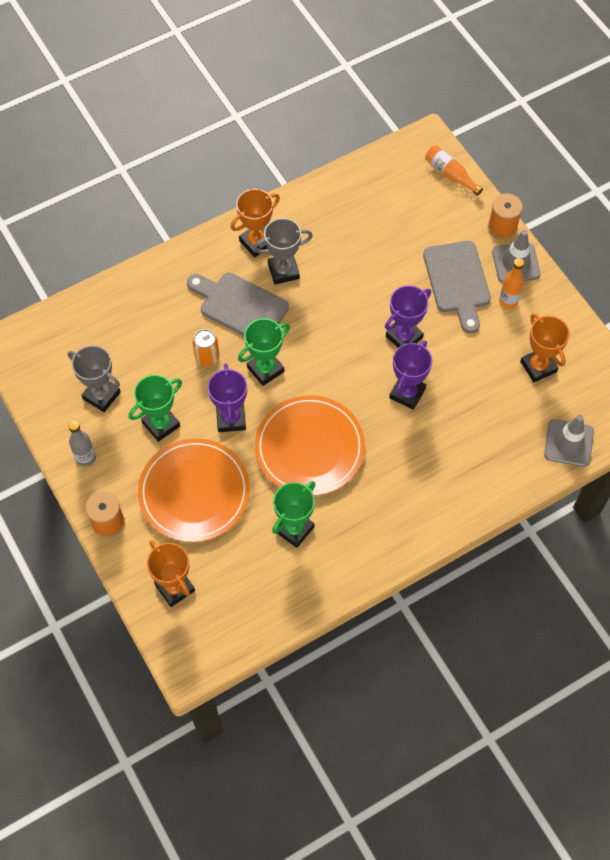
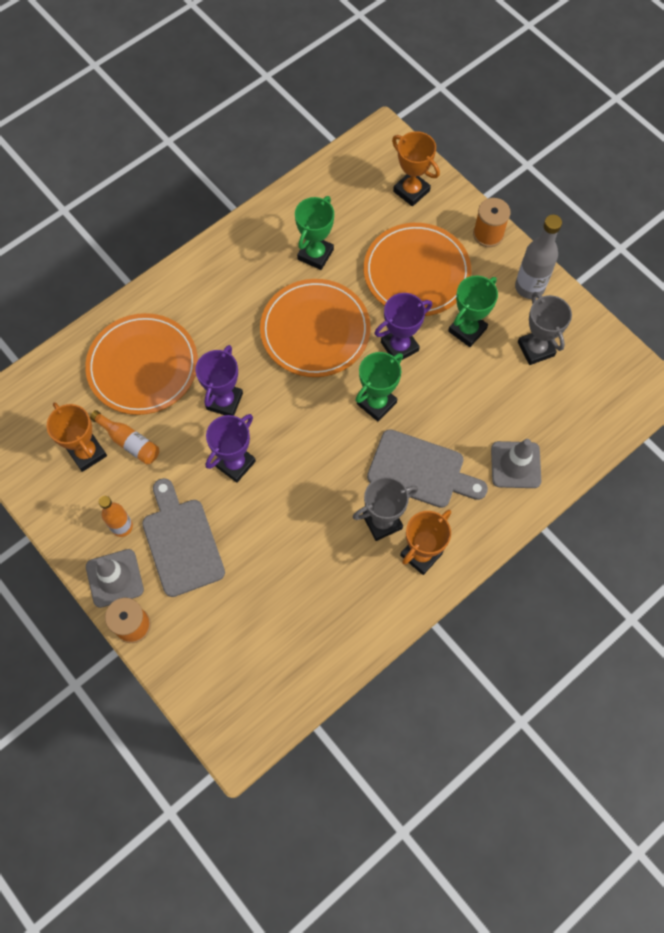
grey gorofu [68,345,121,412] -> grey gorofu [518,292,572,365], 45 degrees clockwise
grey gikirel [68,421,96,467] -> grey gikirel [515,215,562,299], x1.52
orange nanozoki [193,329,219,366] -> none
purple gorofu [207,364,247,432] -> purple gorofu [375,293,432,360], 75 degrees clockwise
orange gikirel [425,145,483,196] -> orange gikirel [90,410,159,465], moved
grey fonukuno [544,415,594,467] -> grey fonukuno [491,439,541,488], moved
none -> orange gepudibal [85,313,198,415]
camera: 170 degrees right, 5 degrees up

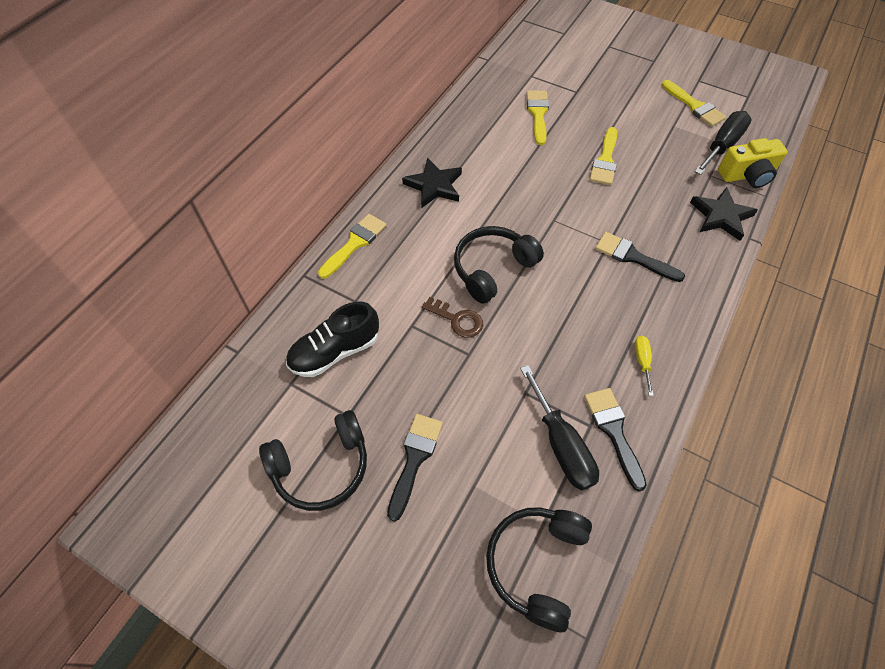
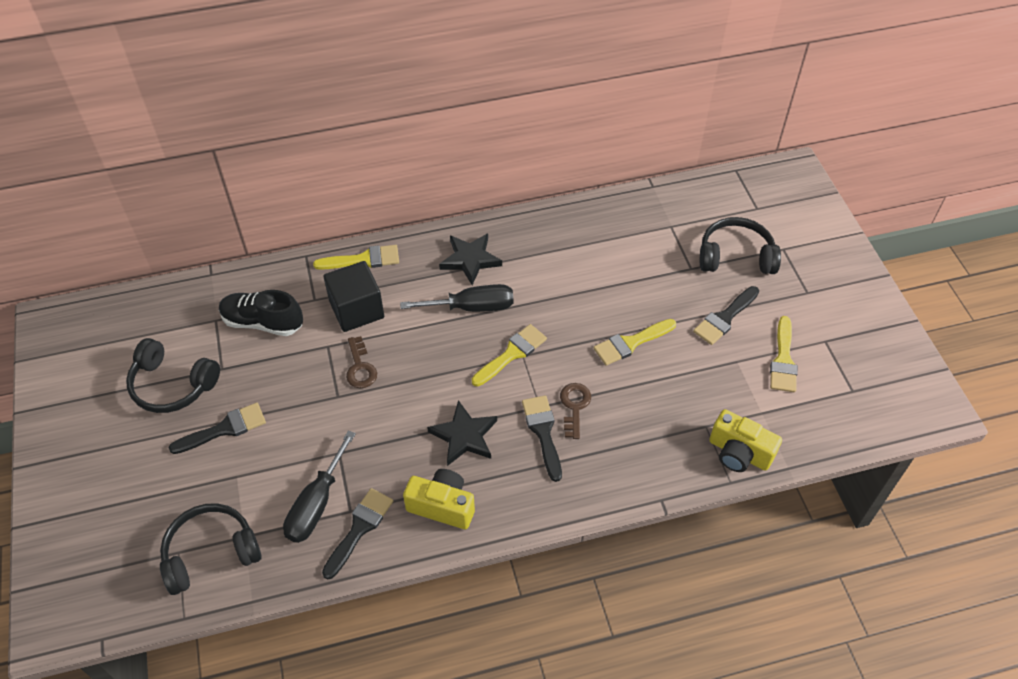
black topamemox [454,226,544,304] -> black topamemox [700,217,781,274], moved
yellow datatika [527,90,549,145] -> yellow datatika [472,324,547,386], moved
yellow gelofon [634,336,654,396] -> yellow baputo [403,469,475,529]
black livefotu [690,187,758,241] -> black livefotu [427,400,497,466], moved
black gelofon [694,111,752,175] -> black gelofon [400,284,514,312], moved
none -> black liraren [323,261,384,332]
none -> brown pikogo [560,383,591,439]
none -> black datatika [693,286,759,345]
camera: 45 degrees right, 5 degrees down

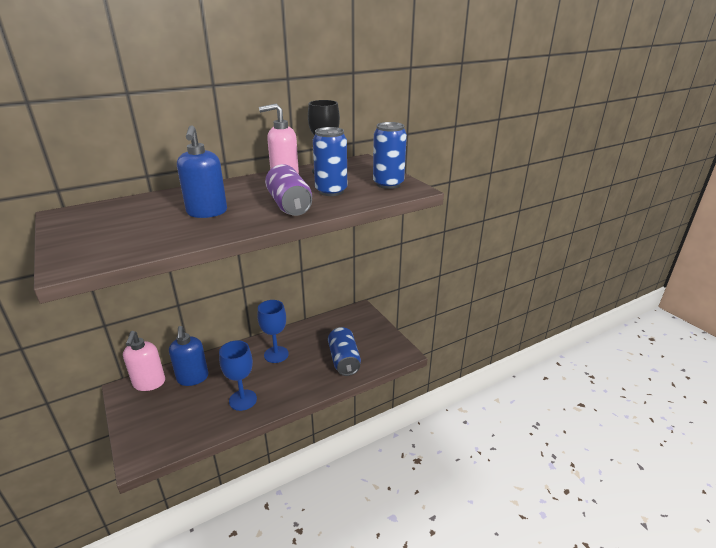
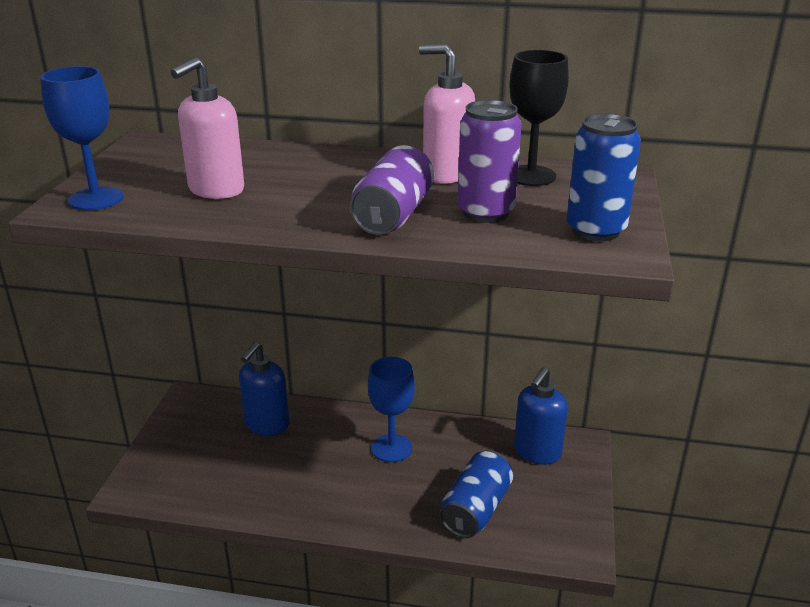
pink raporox [123,331,165,391] -> pink raporox [171,57,244,199], moved
blue raporox [177,125,227,218] -> blue raporox [514,367,568,465], moved
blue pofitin [219,340,257,411] -> blue pofitin [40,66,123,210], moved
blue nanozoki [313,127,347,196] -> purple nanozoki [457,100,521,223]
camera: 40 degrees right, 0 degrees up

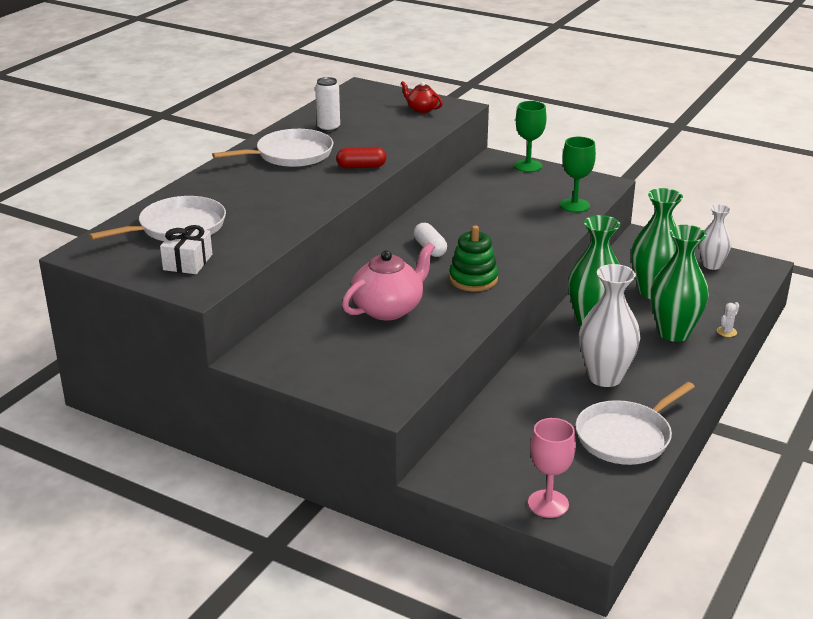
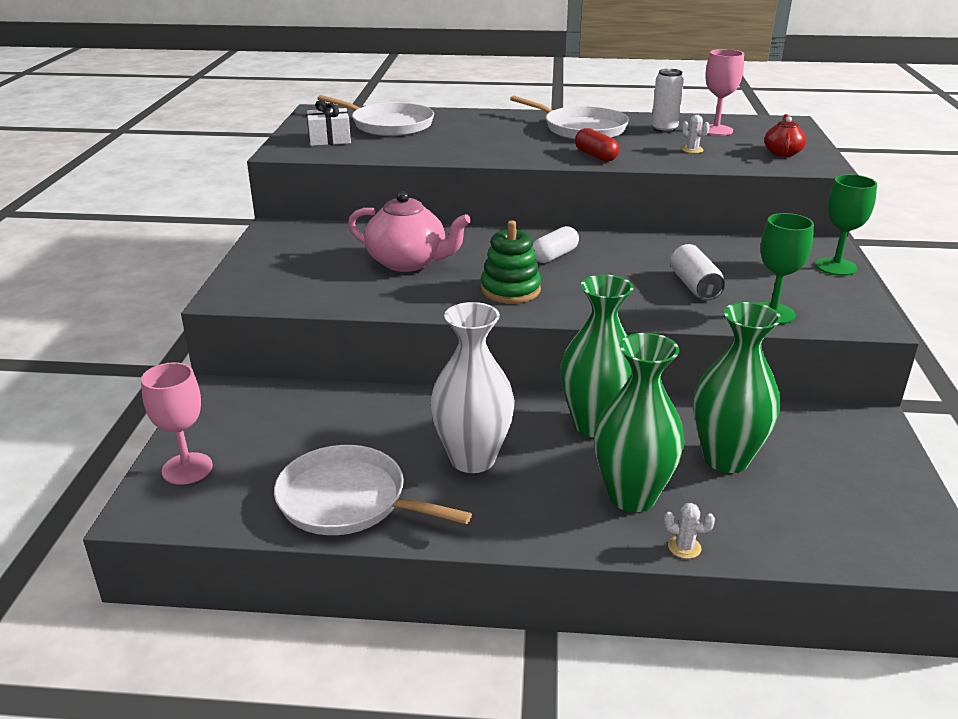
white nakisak [699,204,732,270] -> none
none -> white nanozoki [670,244,725,300]
none -> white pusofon [682,115,710,153]
none -> pink pofitin [702,49,744,136]
camera: 65 degrees right, 0 degrees up

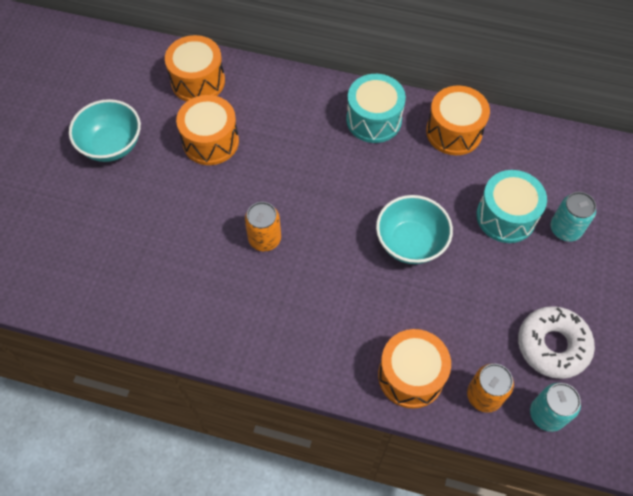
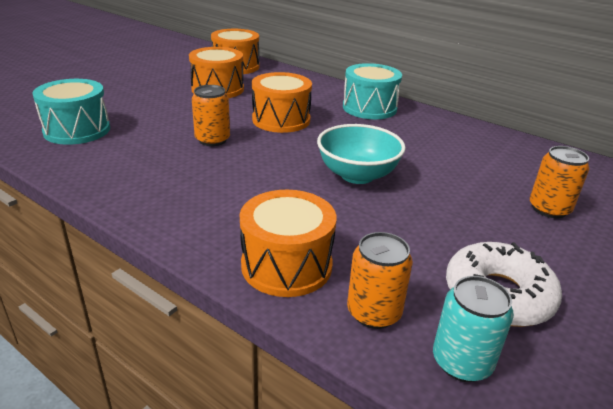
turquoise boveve [69,99,141,162] -> none
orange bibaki [426,85,490,155] -> orange bibaki [252,72,312,133], moved
turquoise bibaki [476,170,547,243] -> turquoise bibaki [32,79,110,145], moved
turquoise nanozoki [550,192,596,241] -> orange nanozoki [530,146,589,218]
camera: 20 degrees right, 30 degrees down

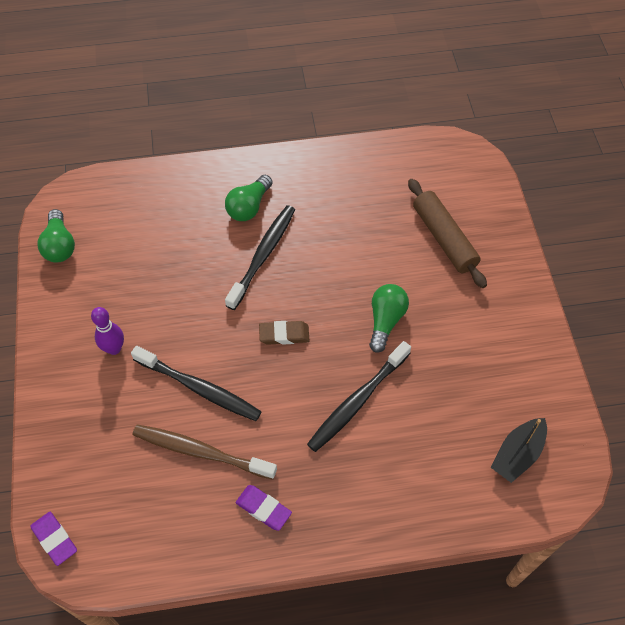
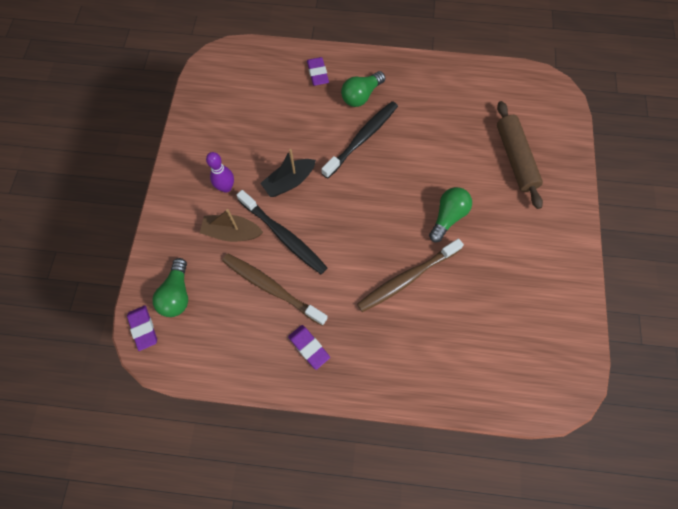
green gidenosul [37,209,75,263] -> green gidenosul [152,258,188,317], moved
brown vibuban [259,321,310,345] -> none
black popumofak [307,341,411,452] -> brown popumofak [357,238,464,312]
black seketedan [491,418,547,483] -> black seketedan [260,149,316,197], moved
none -> brown seketedan [200,209,263,242]
none -> purple vibuban [307,57,329,86]
camera: 15 degrees right, 10 degrees up

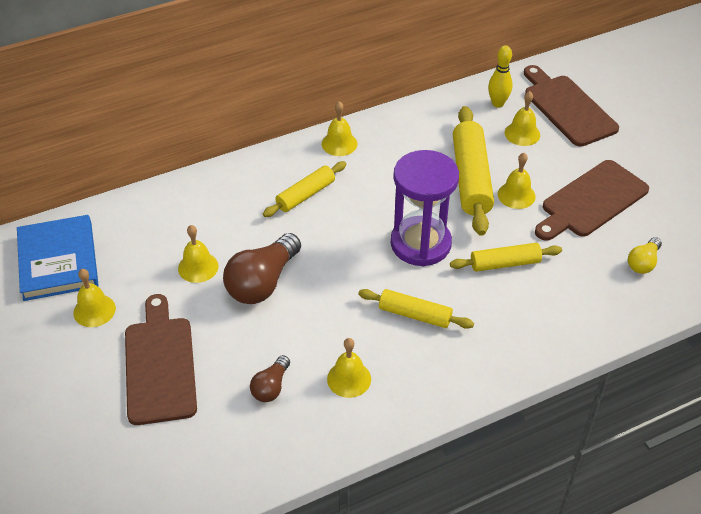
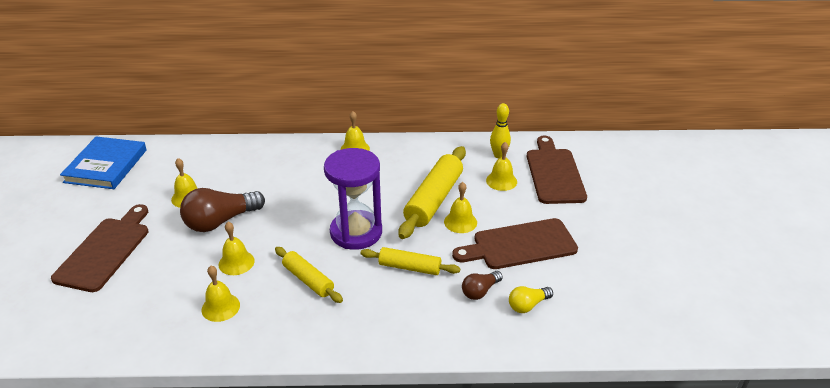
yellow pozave [73,269,116,327] -> yellow pozave [219,222,255,275], moved
brown gidenosul [250,355,290,402] -> brown gidenosul [462,271,503,300], moved
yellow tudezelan [263,161,347,217] -> none
camera: 25 degrees right, 10 degrees down

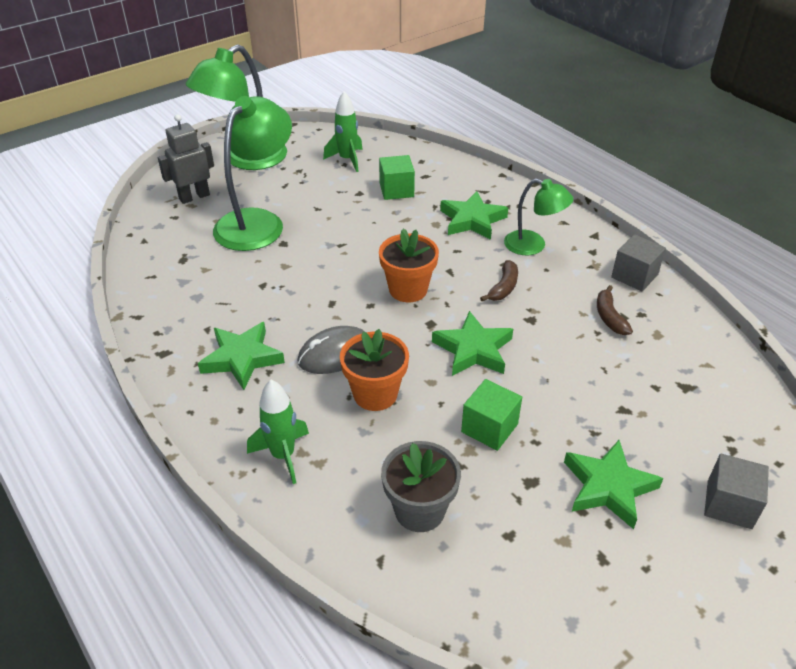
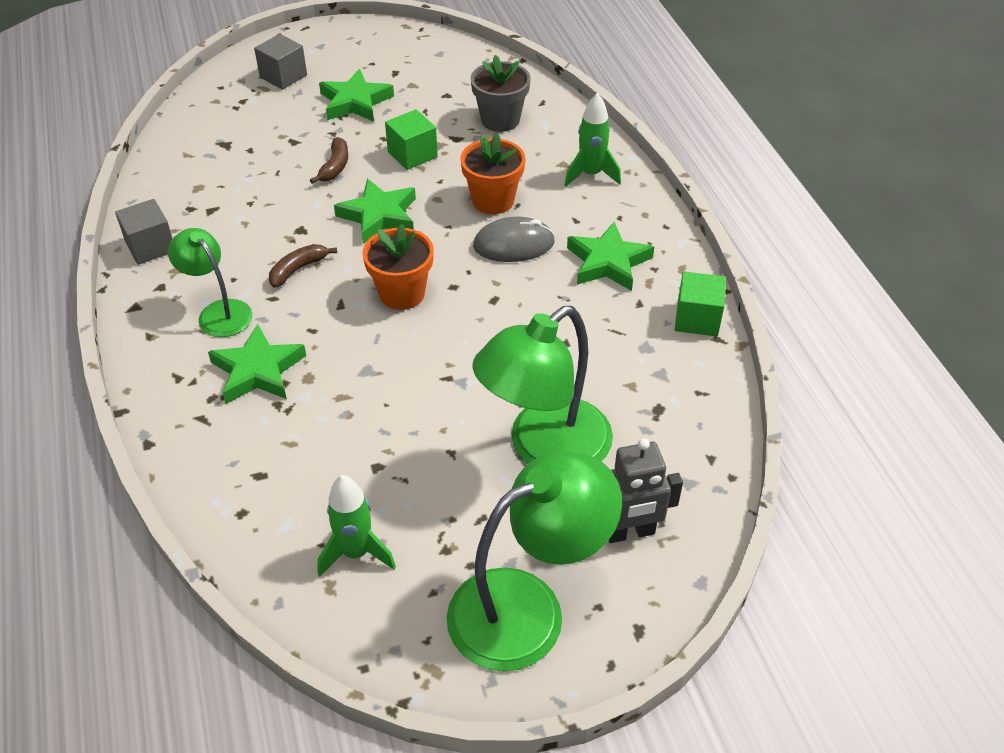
green liraren [379,155,415,200] -> green liraren [675,271,726,336], moved
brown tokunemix [597,285,633,335] -> brown tokunemix [310,137,348,184], moved
camera: 160 degrees left, 5 degrees up

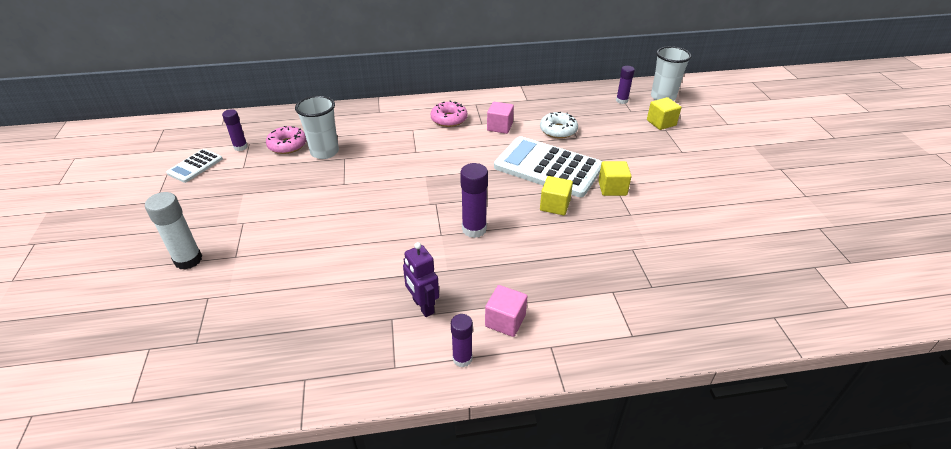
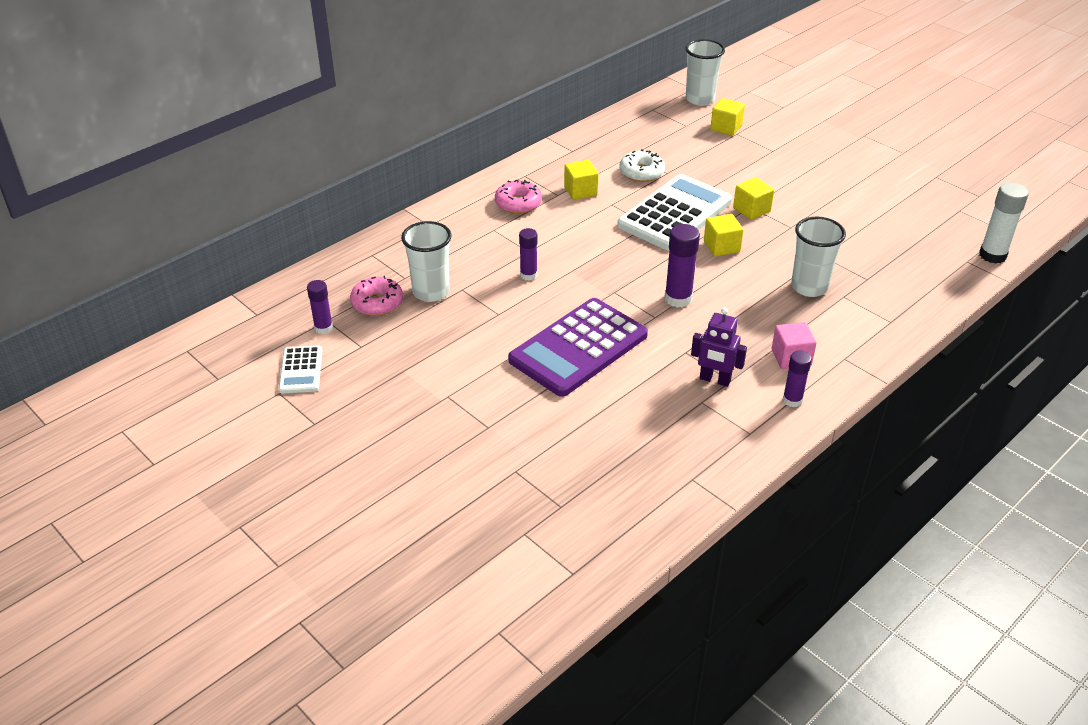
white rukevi [145,192,202,270] -> white rukevi [979,183,1029,264], moved
pink liraren [487,102,514,134] -> yellow liraren [564,160,599,200]
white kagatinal [494,136,602,197] -> white kagatinal [617,174,732,251], 135 degrees clockwise
purple rukevi [616,66,635,104] -> purple rukevi [519,228,538,280], moved
none -> purple kagatinal [508,298,648,397]
none -> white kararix [791,216,846,297]
camera: 35 degrees left, 0 degrees up

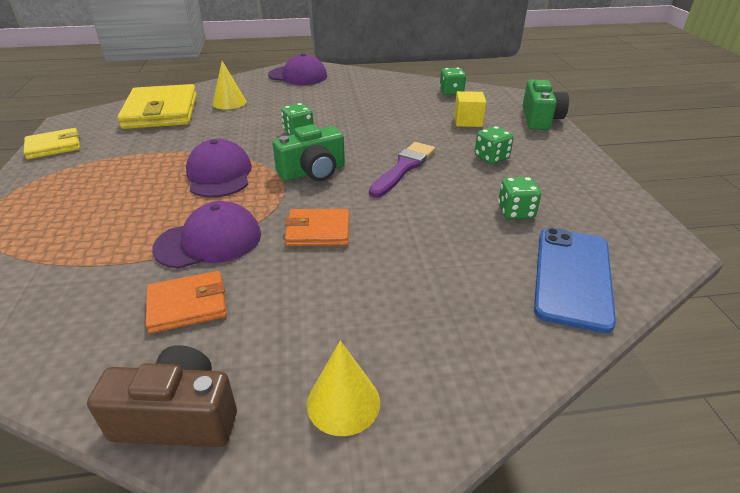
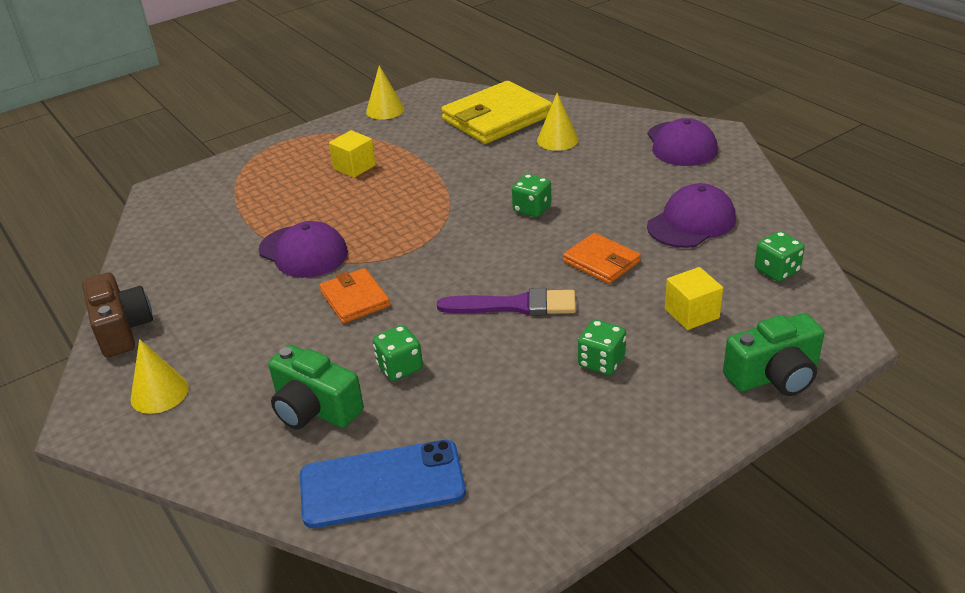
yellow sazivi [24,128,80,159] -> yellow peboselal [366,65,404,120]
orange sazivi [146,271,227,333] -> orange sazivi [563,233,641,284], moved
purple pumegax [186,139,252,198] -> purple pumegax [647,183,736,248], moved
green baputo [272,124,345,181] -> green baputo [268,345,364,429], moved
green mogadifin [498,177,541,219] -> green mogadifin [373,325,423,381], moved
none -> yellow liraren [329,130,376,178]
camera: 65 degrees right, 0 degrees up

